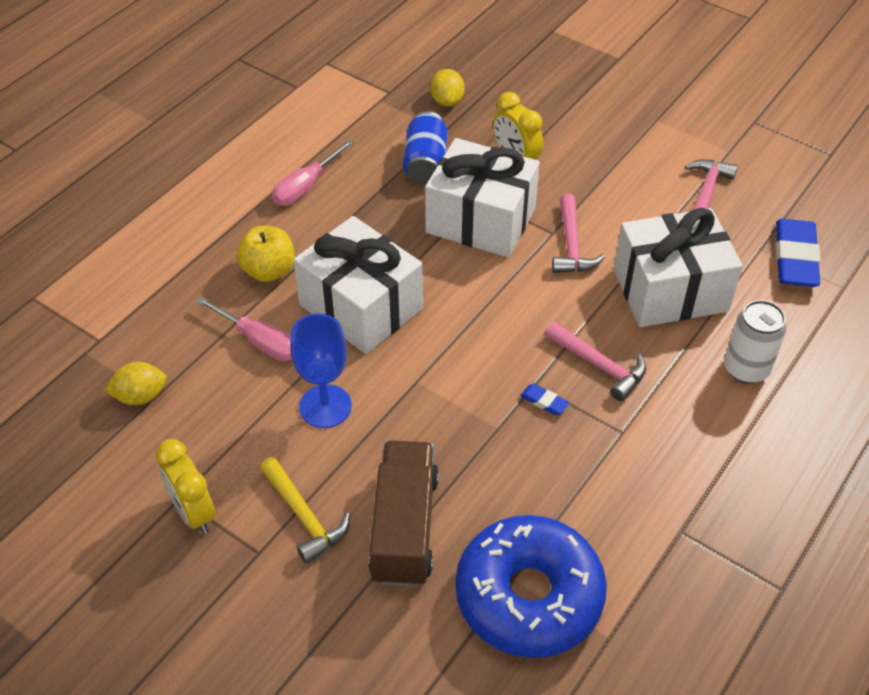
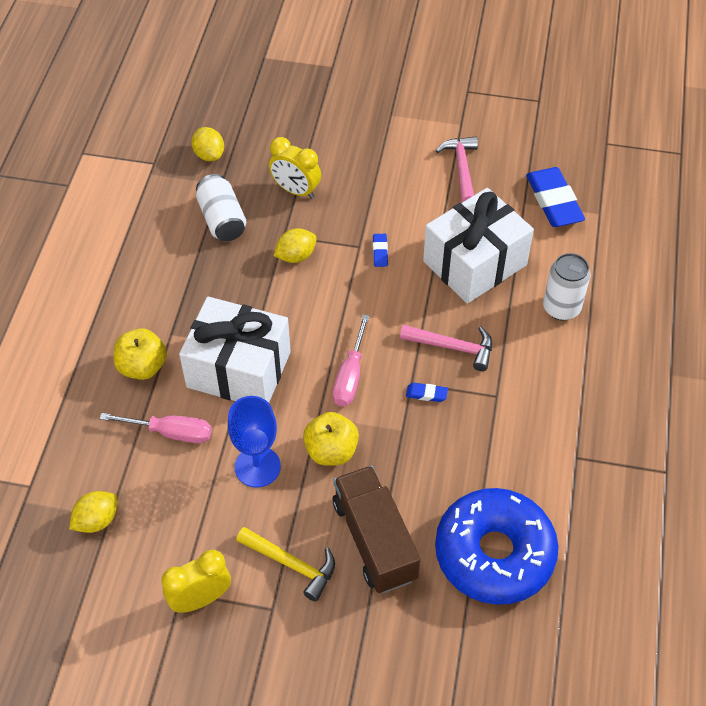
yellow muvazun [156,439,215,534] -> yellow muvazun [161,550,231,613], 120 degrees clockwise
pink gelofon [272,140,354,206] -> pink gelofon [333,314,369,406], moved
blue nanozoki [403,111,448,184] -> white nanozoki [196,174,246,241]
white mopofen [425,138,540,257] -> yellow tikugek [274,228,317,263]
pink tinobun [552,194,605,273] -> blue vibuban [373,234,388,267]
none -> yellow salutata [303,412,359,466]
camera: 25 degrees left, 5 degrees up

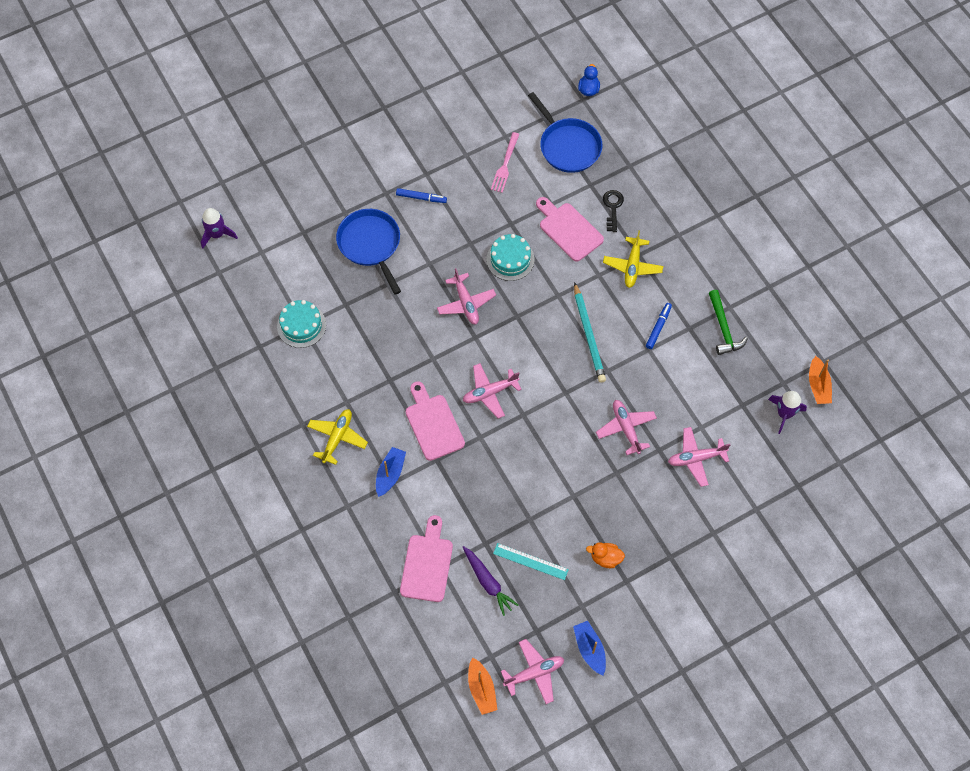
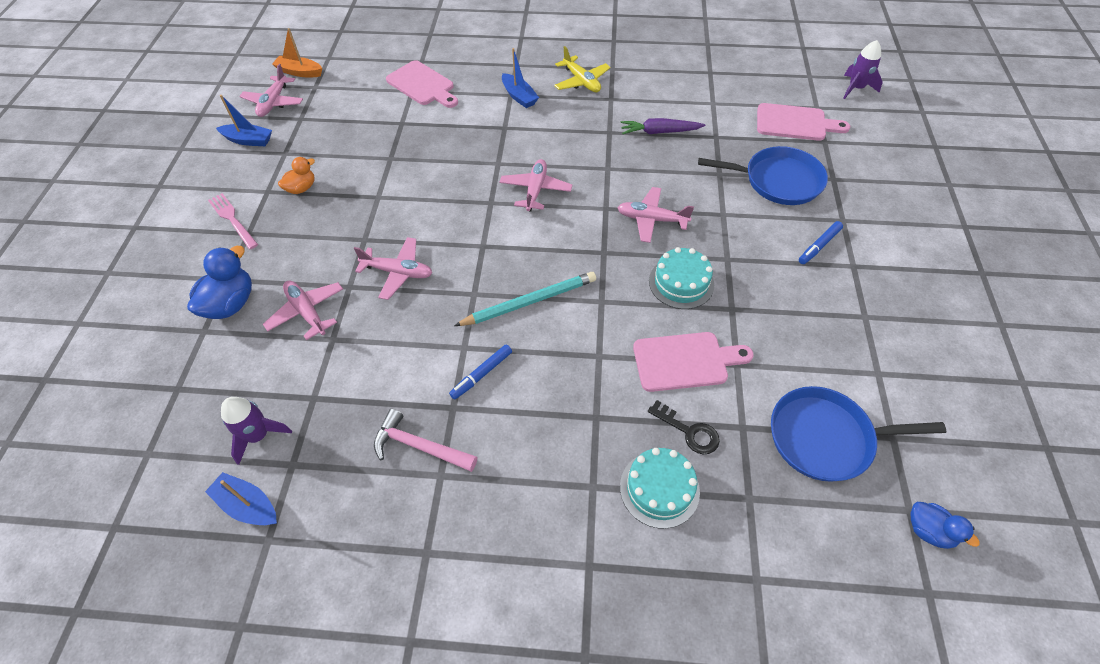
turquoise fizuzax [277,300,326,348] -> turquoise fizuzax [620,448,700,529], moved
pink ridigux [406,381,465,461] -> pink ridigux [757,103,850,141], moved
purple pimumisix [463,546,518,616] -> purple pimumisix [620,118,706,134], moved
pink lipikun [491,132,519,193] -> pink lipikun [208,193,258,249], moved
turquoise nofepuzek [493,543,569,580] -> none
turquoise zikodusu [574,282,606,383] -> turquoise zikodusu [454,272,596,326], 135 degrees clockwise
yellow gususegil [603,230,663,288] -> none
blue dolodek [646,303,672,349] -> blue dolodek [449,344,512,400], 75 degrees clockwise
pink gususegil [668,427,730,487] -> pink gususegil [263,281,343,340], 60 degrees counterclockwise
green tinobun [709,290,748,355] -> pink tinobun [374,409,477,472]
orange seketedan [809,356,832,404] -> blue seketedan [205,472,277,525]
none -> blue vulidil [187,246,252,319]
camera: 125 degrees right, 10 degrees down

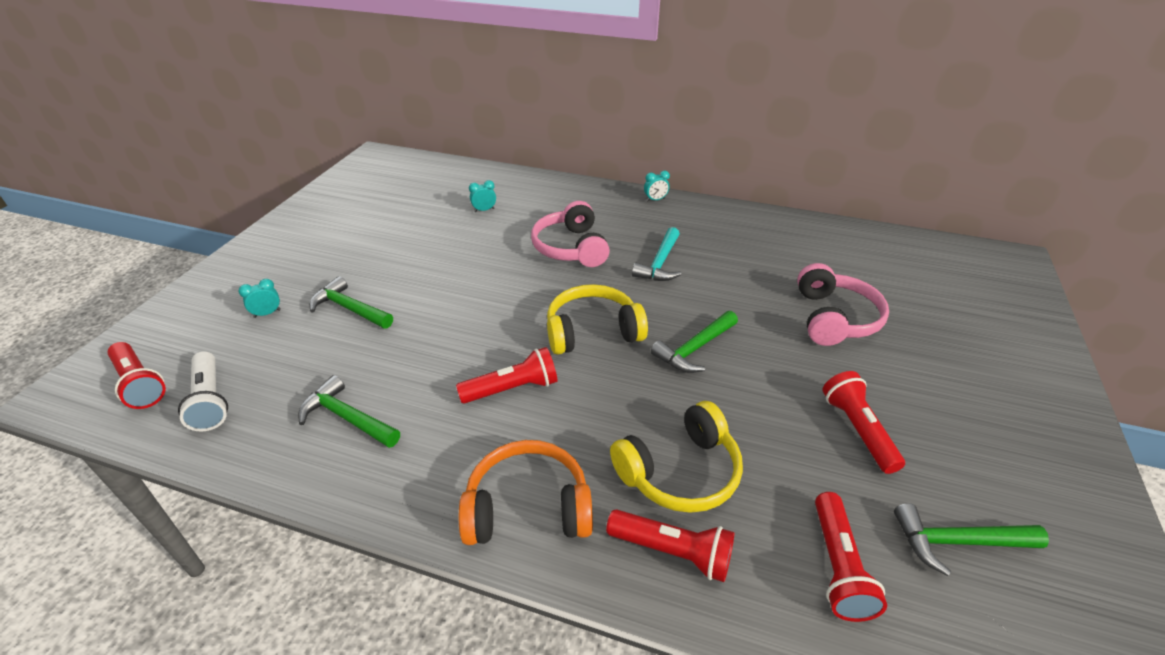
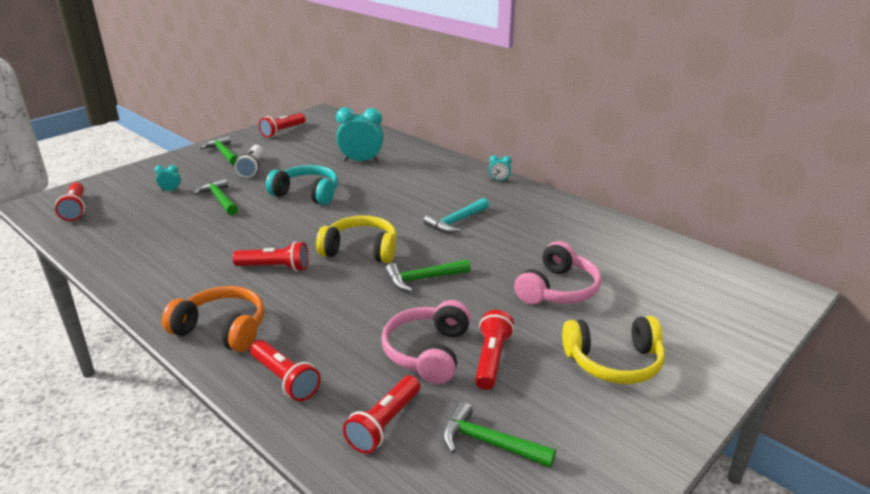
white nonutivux [178,351,228,432] -> white nonutivux [235,145,263,178], moved
green tinobun [298,375,400,448] -> green tinobun [200,135,238,165], moved
turquoise muvazun [469,180,496,212] -> turquoise muvazun [336,107,384,162], x2.19
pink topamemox [531,201,610,267] -> pink topamemox [381,300,471,384], moved
yellow topamemox [610,401,743,513] -> yellow topamemox [562,316,665,384], moved
none -> red nonutivux [259,113,306,137]
none -> turquoise topamemox [266,165,338,205]
camera: 25 degrees right, 10 degrees down

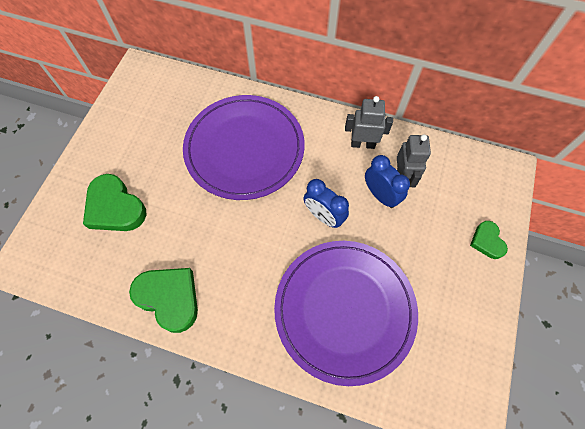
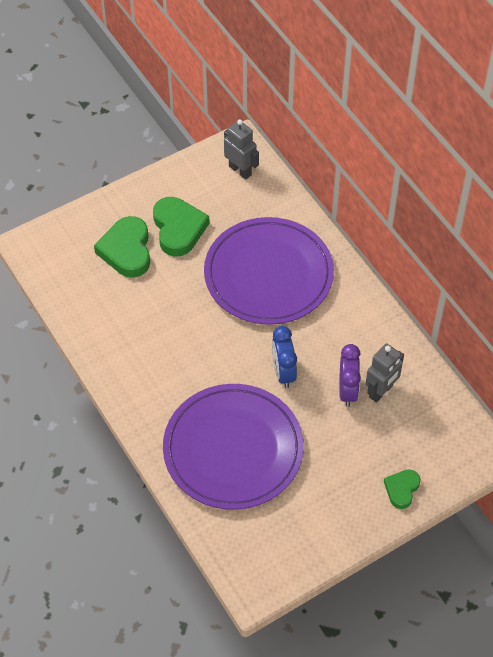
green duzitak [129,268,198,333] -> green duzitak [153,197,210,256], moved
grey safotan [345,96,393,149] -> grey safotan [224,120,259,180], moved
blue muvazun [365,155,410,208] -> purple muvazun [339,344,361,407]
camera: 40 degrees right, 10 degrees down

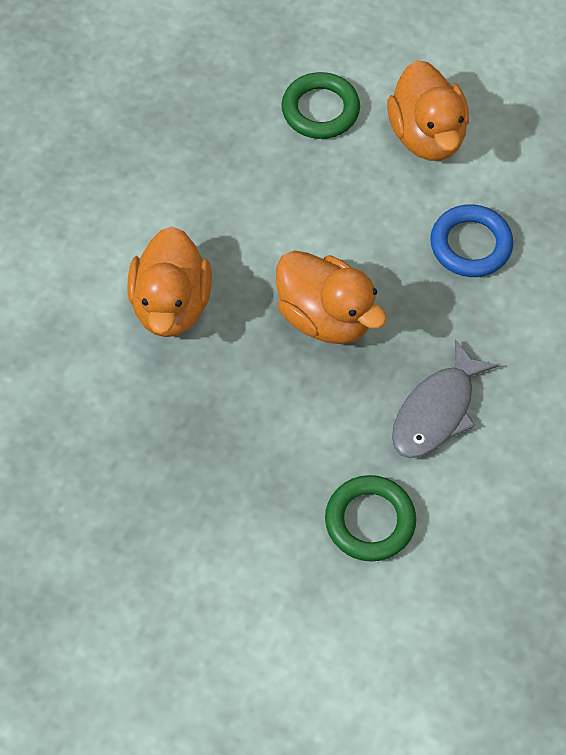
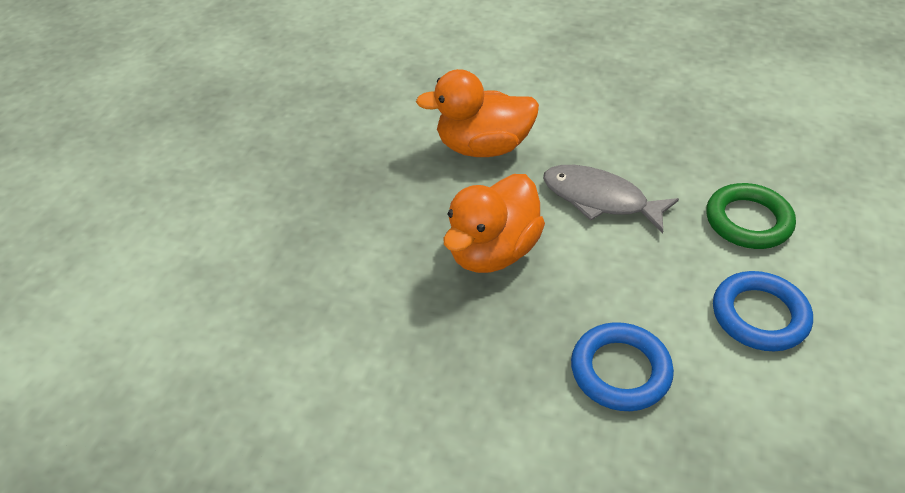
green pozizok [325,475,416,562] -> none
orange vulidil [387,60,469,161] -> blue pozizok [713,271,813,351]
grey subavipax [392,339,499,458] -> grey subavipax [543,165,679,233], moved
camera: 85 degrees right, 15 degrees down

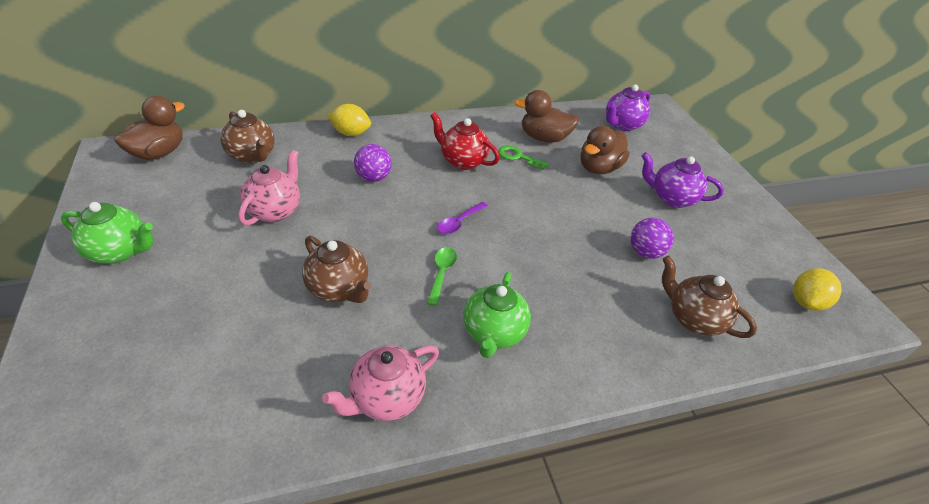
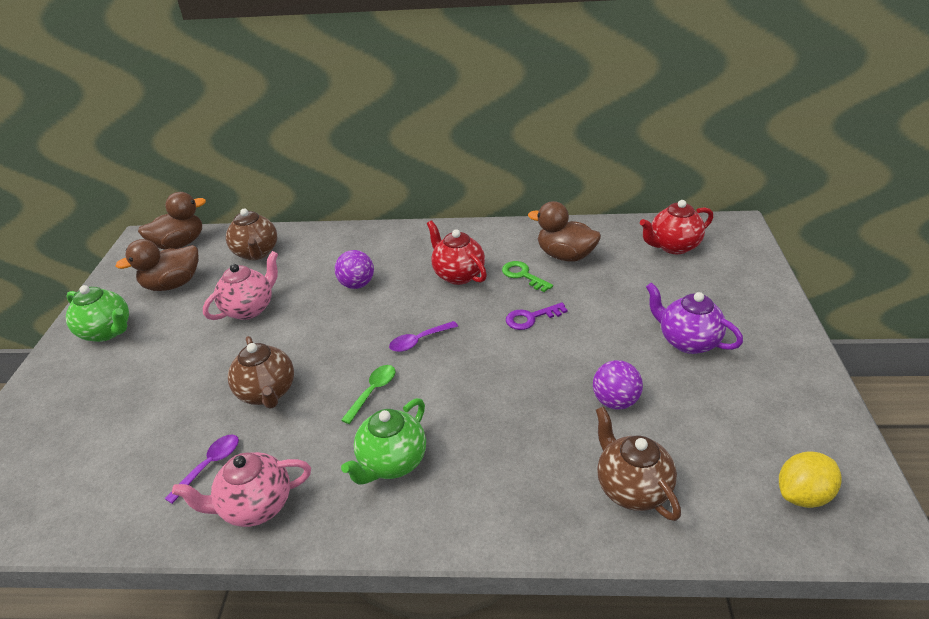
yellow tikugek [328,104,371,136] -> none
brown vulidil [581,126,630,174] -> brown vulidil [116,239,199,291], moved
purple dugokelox [606,85,650,131] -> red dugokelox [640,200,713,254]
none -> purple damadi [165,435,239,504]
none -> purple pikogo [506,302,568,330]
camera: 25 degrees right, 5 degrees down

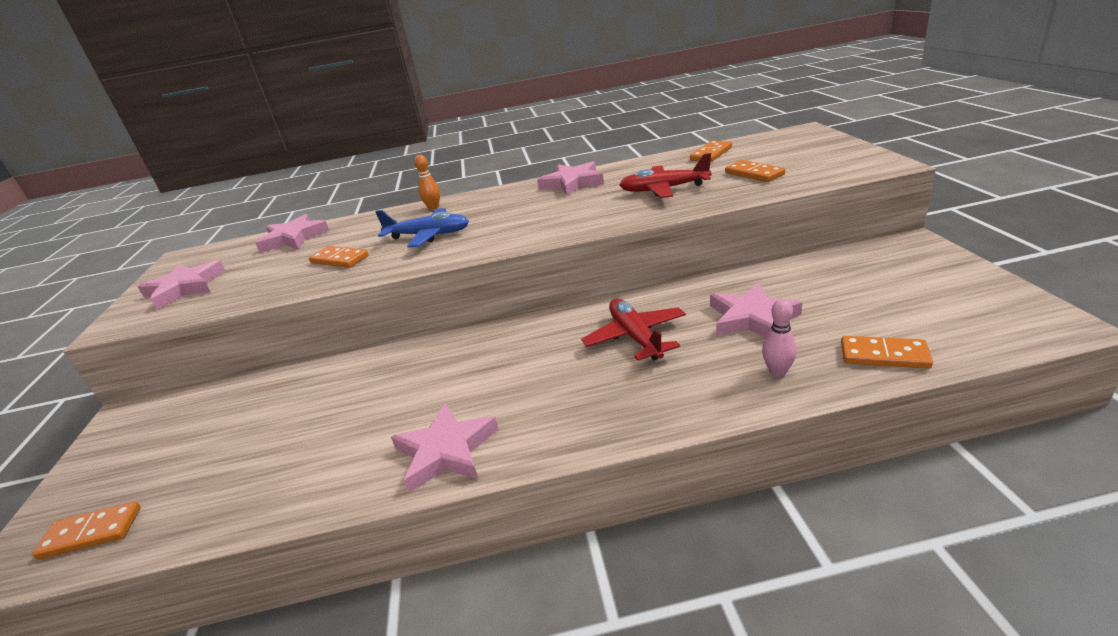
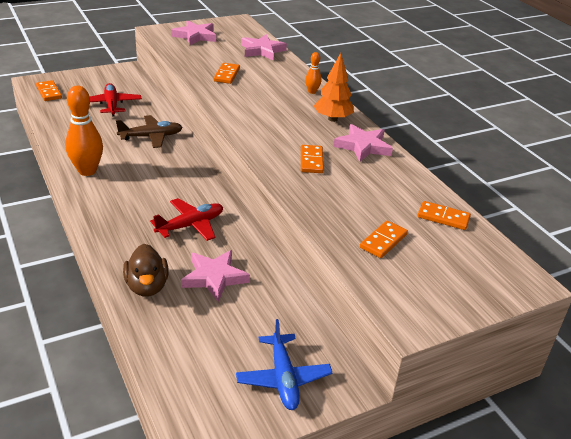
blue gususegil [375,208,469,248] -> blue gususegil [236,319,332,410], moved
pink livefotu [391,403,499,493] -> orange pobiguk [65,86,103,176]
red gususegil [619,153,712,198] -> red gususegil [90,83,142,116], moved
pink pobiguk [762,299,797,376] -> brown vulidil [123,244,169,297]
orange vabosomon [841,336,933,369] -> orange vabosomon [301,145,324,173], moved
none -> brown gususegil [116,115,183,148]
none -> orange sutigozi [314,53,354,122]
camera: 65 degrees right, 5 degrees up

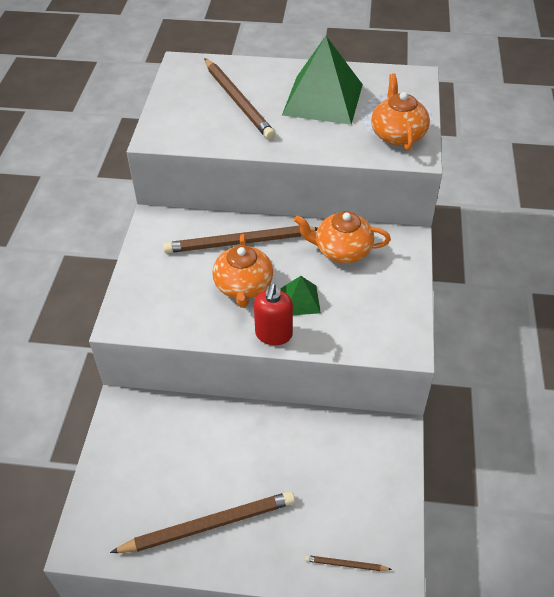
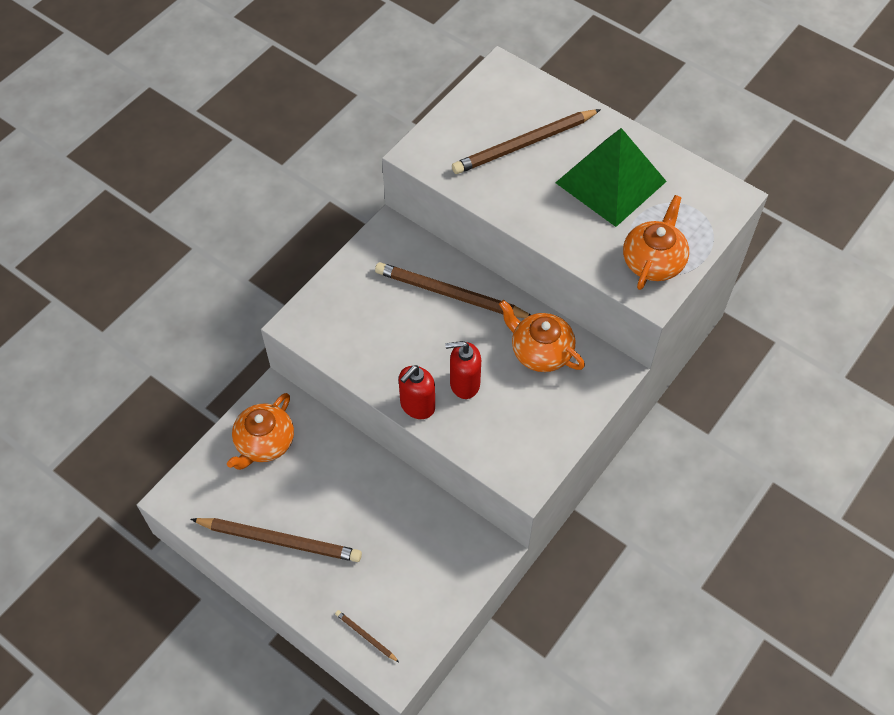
brown zikodusu [204,58,275,139] -> brown zikodusu [452,109,601,174], 60 degrees clockwise
orange dugokelox [212,234,273,308] -> orange dugokelox [227,393,294,470], moved
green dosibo [281,276,321,315] -> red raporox [445,341,481,399]
camera: 30 degrees right, 10 degrees up

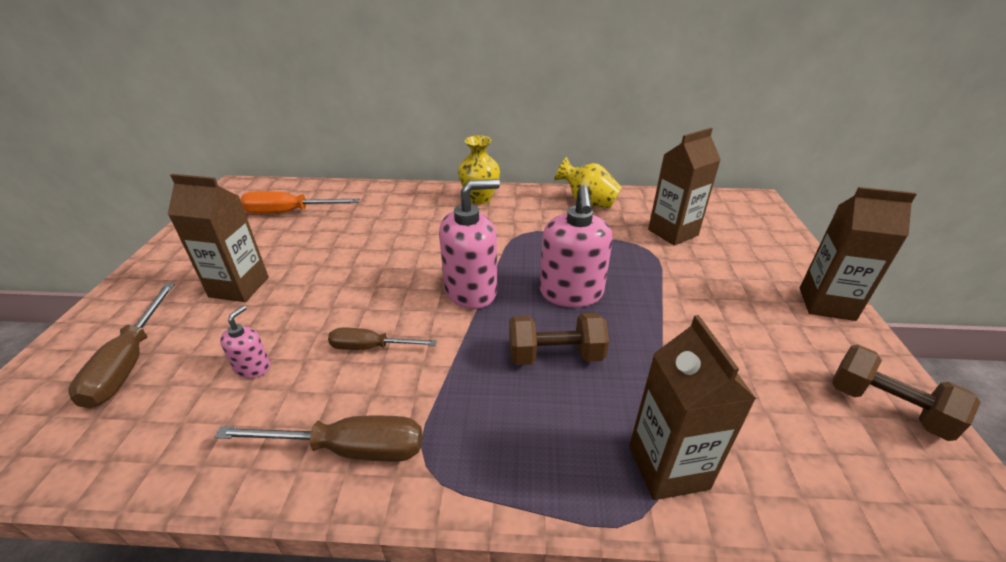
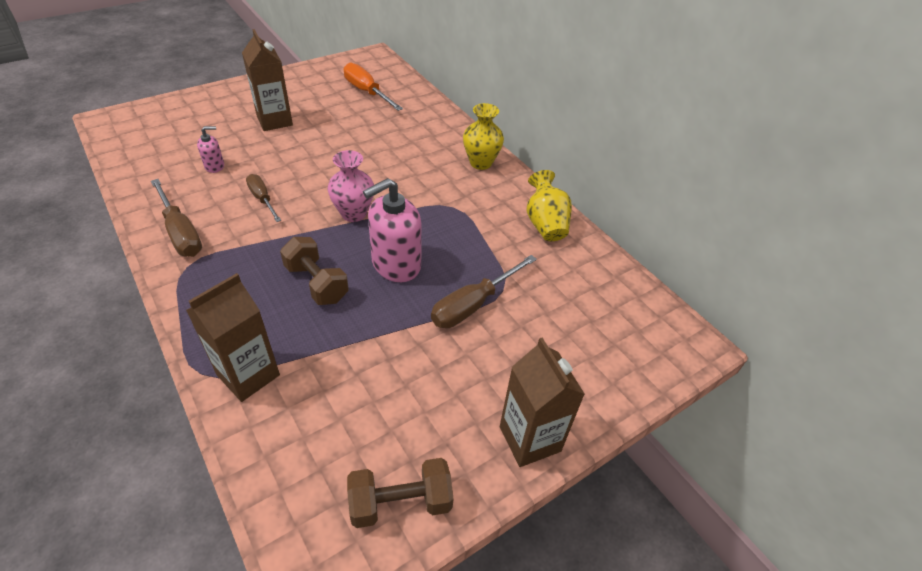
brown gelofon [68,283,175,409] -> brown gelofon [431,255,537,328], moved
pink raporox [439,179,500,309] -> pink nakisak [328,150,374,222]
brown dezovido [648,128,721,246] -> none
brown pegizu [832,345,981,441] -> brown pegizu [347,458,454,528], 75 degrees clockwise
camera: 50 degrees right, 10 degrees up

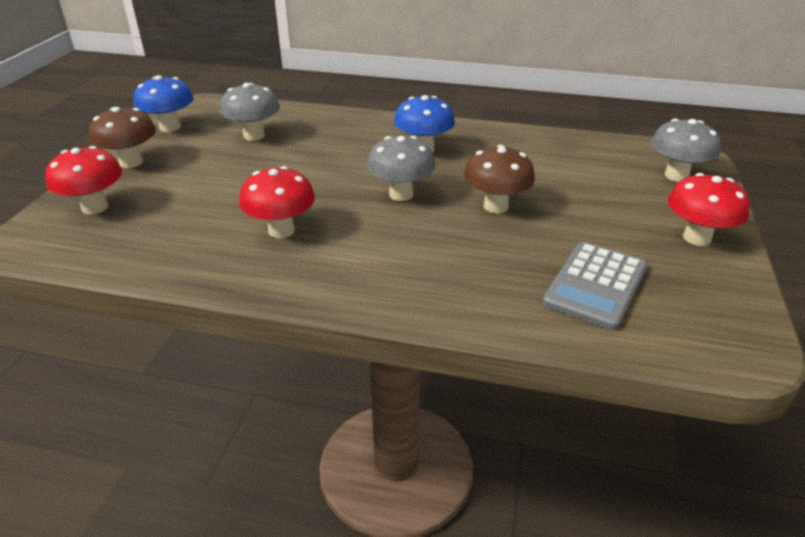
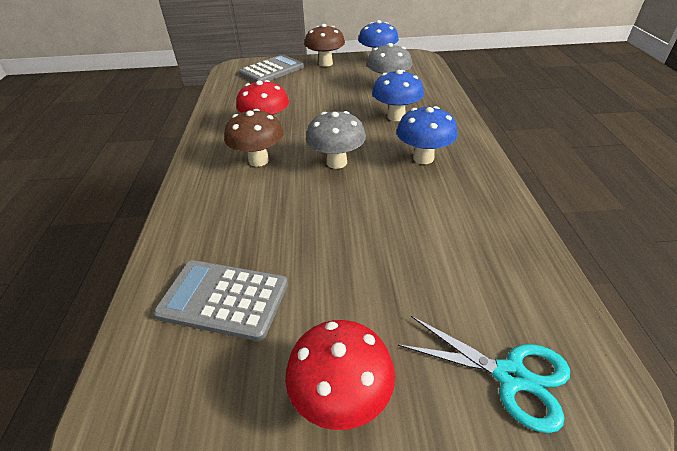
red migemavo [45,146,122,214] -> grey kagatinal [239,54,304,82]
brown migemavo [464,145,535,214] -> brown migemavo [224,109,284,167], moved
grey migemavo [651,119,721,182] -> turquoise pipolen [398,316,570,433]
none -> blue migemavo [372,70,424,121]
camera: 75 degrees right, 5 degrees up

